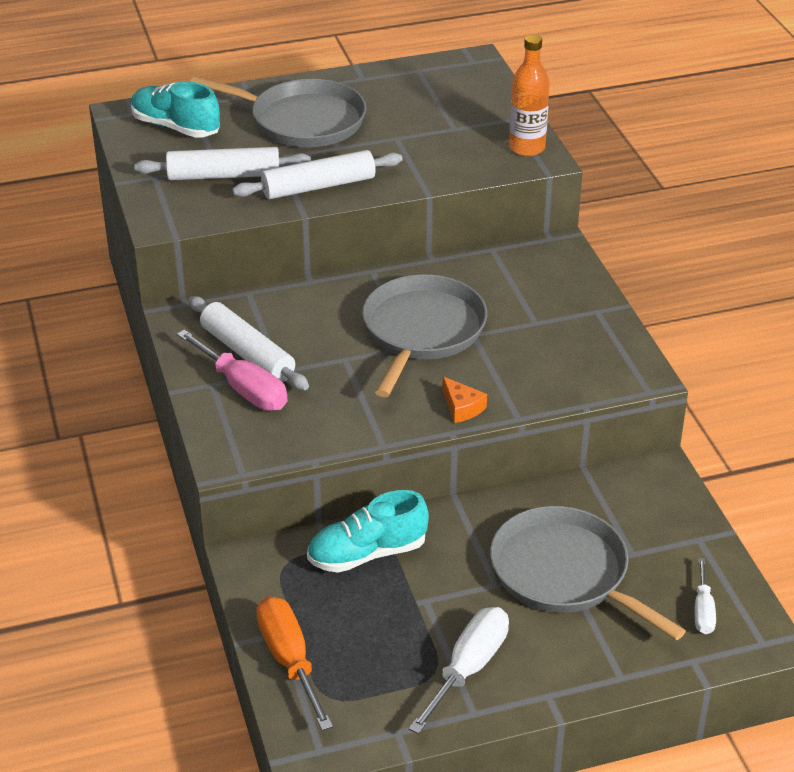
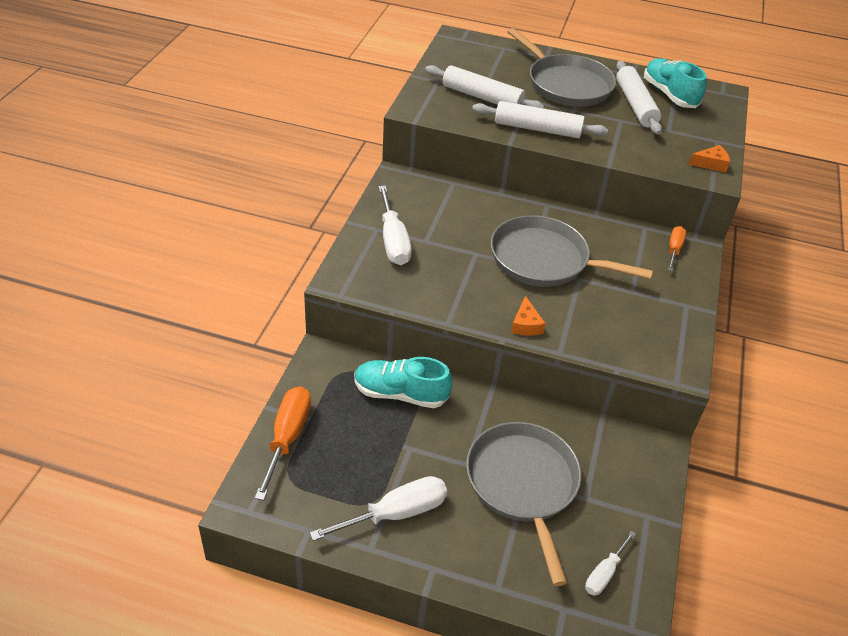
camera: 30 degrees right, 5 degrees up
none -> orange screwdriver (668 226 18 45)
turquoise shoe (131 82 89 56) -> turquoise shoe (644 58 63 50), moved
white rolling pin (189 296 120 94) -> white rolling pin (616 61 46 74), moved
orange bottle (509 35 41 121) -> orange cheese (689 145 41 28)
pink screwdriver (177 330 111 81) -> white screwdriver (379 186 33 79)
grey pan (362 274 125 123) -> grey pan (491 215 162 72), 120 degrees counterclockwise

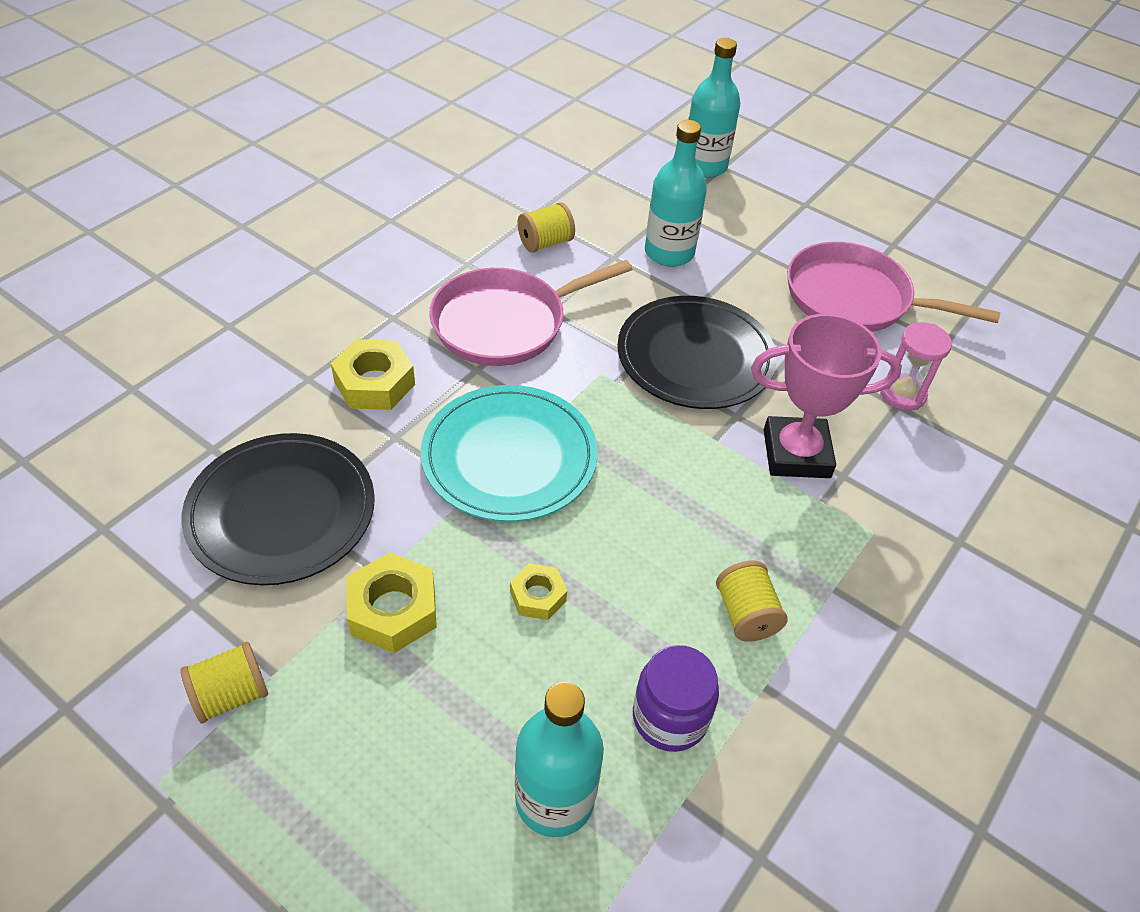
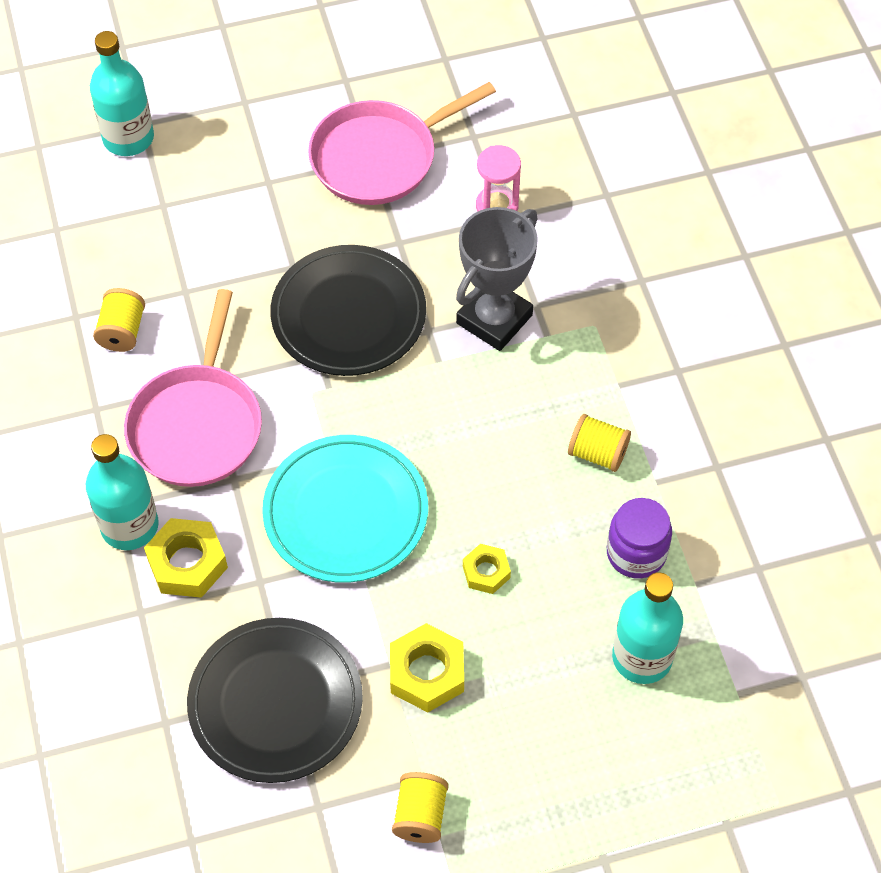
camera: 50 degrees left, 10 degrees up
turquoise bottle (645 120 62 147) -> turquoise bottle (86 434 73 116), moved
pink trophy (751 314 151 164) -> grey trophy (456 207 82 144)

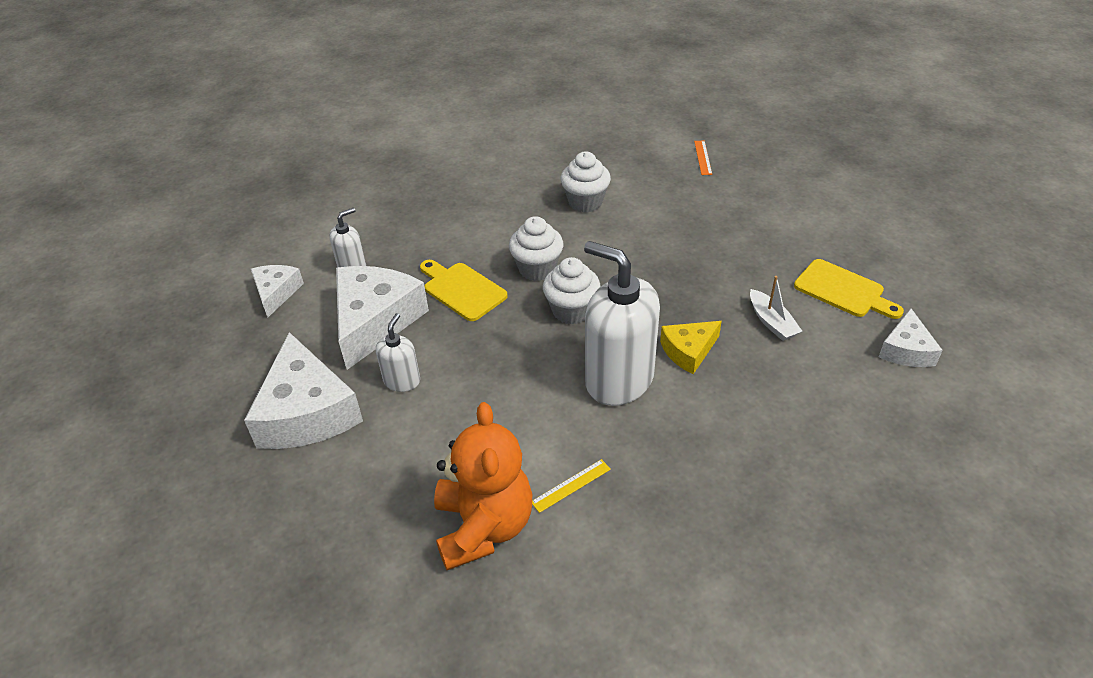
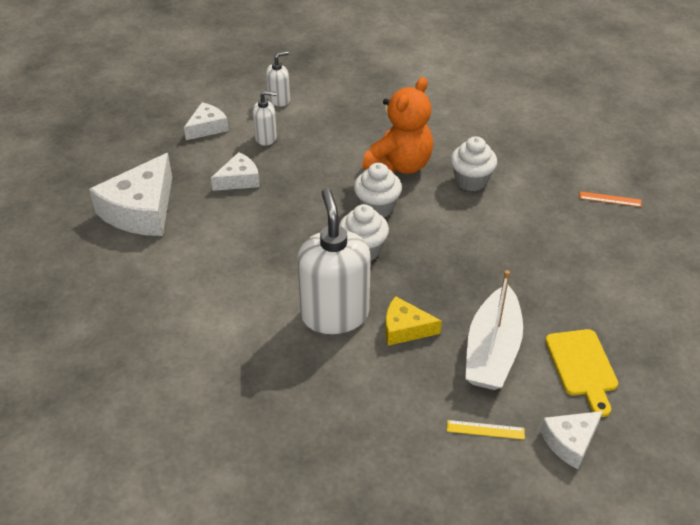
camera: 40 degrees right, 0 degrees up
yellow cutting board (420 260 88 61) -> none
white soap dispenser (376 313 44 79) -> white soap dispenser (266 51 24 55), moved
orange teddy bear (434 402 98 168) -> orange teddy bear (362 77 71 97), moved
yellow ruler (532 459 79 54) -> yellow ruler (447 420 78 20), moved
orange ruler (694 141 18 34) -> orange ruler (580 191 61 16), 60 degrees clockwise
white cheese (336 266 93 104) -> white cheese (211 152 49 39), x0.54
white boat (750 276 53 65) -> white boat (465 270 58 120), x1.90

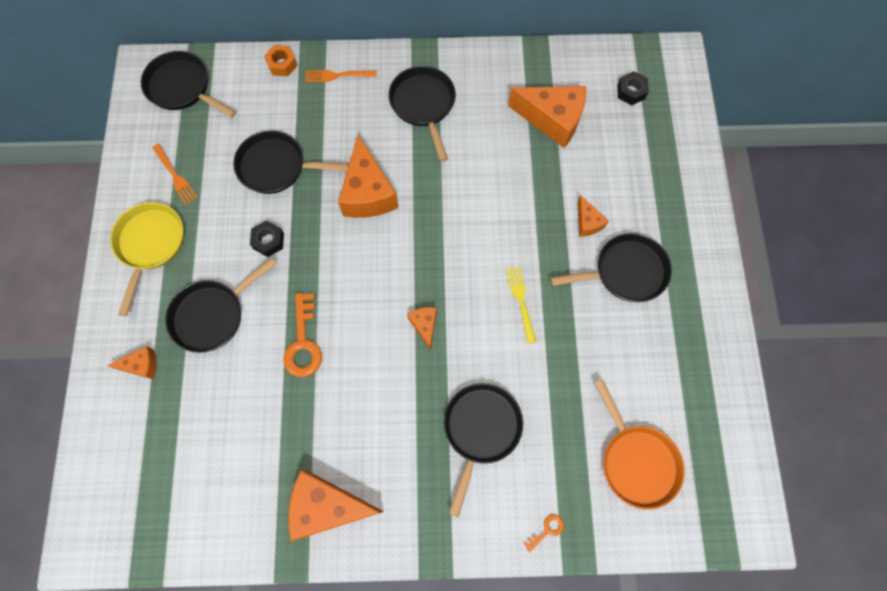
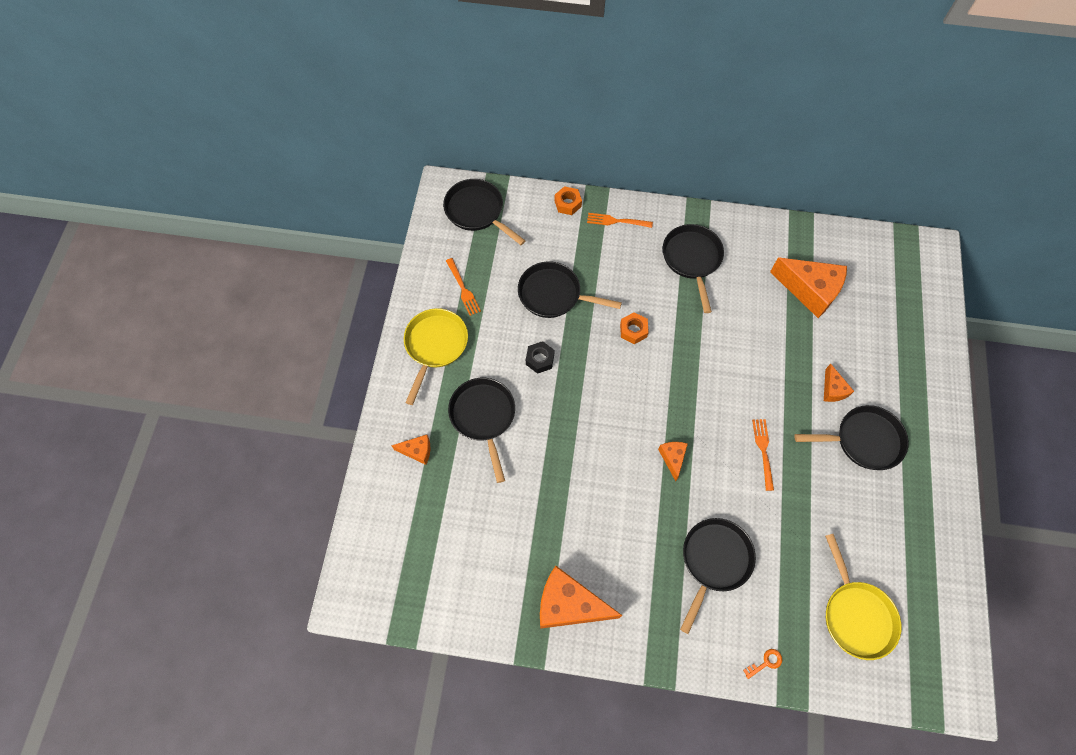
camera: 10 degrees right, 5 degrees down
orange key (283 293 39 84) -> none
black nut (617 71 32 34) -> none
orange cheese (338 135 61 83) -> orange nut (620 312 29 32)
yellow fork (506 266 30 78) -> orange fork (752 419 22 72)
orange pan (594 379 91 131) -> yellow pan (825 534 77 126)
black pan (165 257 112 96) -> black pan (448 378 67 105), 105 degrees clockwise

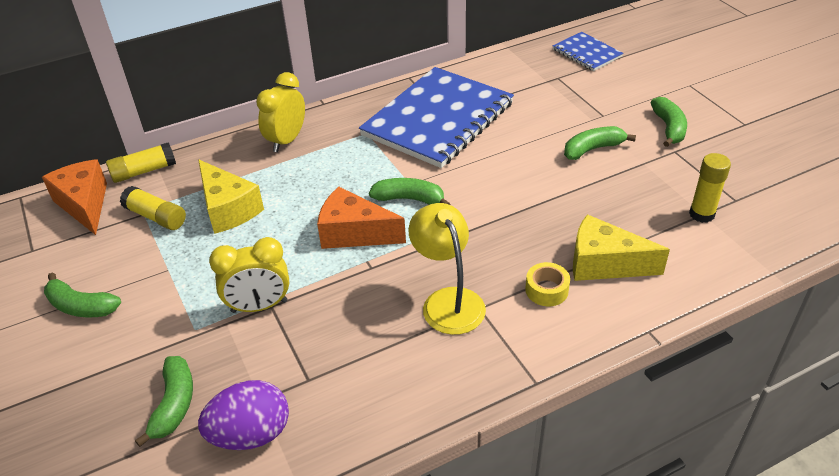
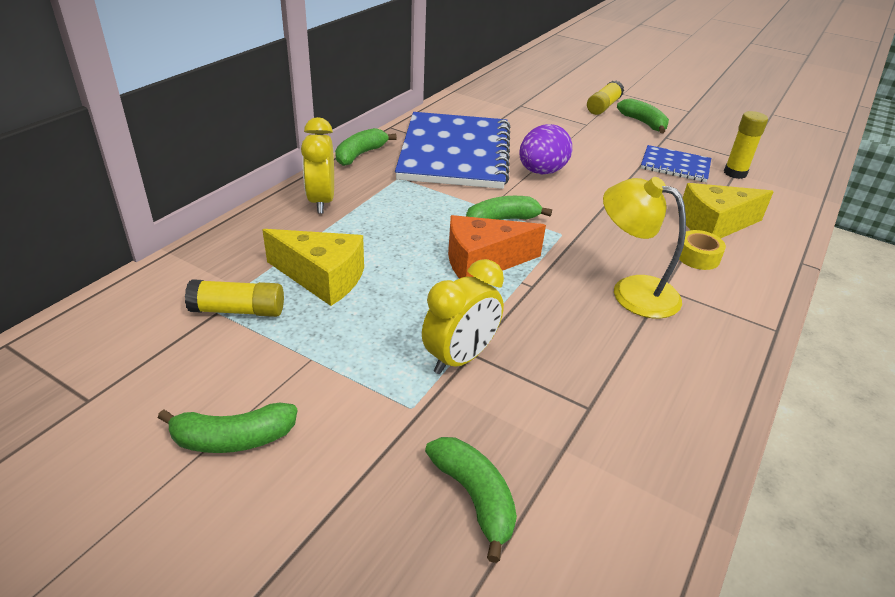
camera: 35 degrees left, 5 degrees down
orange cheese (42 159 65 76) -> none
yellow glue stick (106 142 70 41) -> yellow glue stick (587 81 37 34), moved
purple egg (198 380 91 70) -> purple egg (519 124 53 50), moved
blue notebook (553 32 70 39) -> blue notebook (641 145 70 37), moved
green banana (564 126 72 34) -> green banana (335 128 62 38), moved

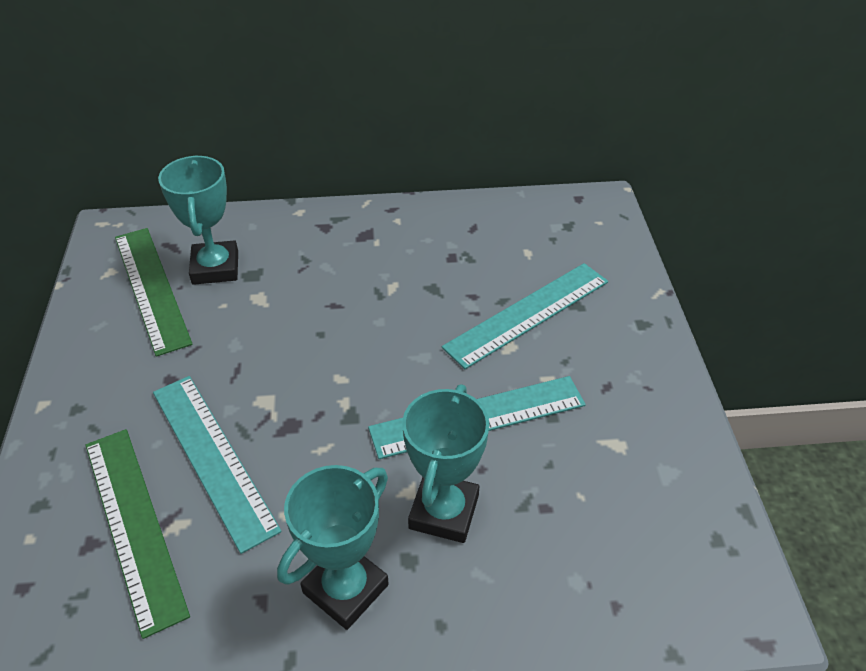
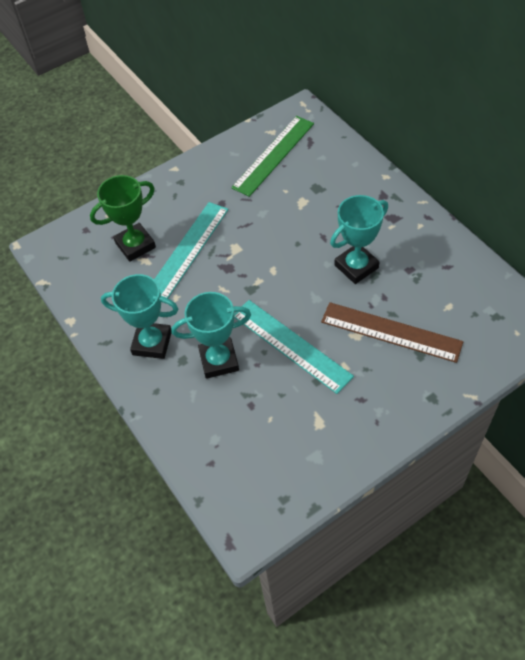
camera: 65 degrees right, 10 degrees up
turquoise trophy (158 155 80 130) -> turquoise trophy (330 195 58 89), moved
green ruler (86 429 104 210) -> green trophy (90 175 66 87)
turquoise ruler (442 263 166 106) -> brown ruler (321 302 142 61)

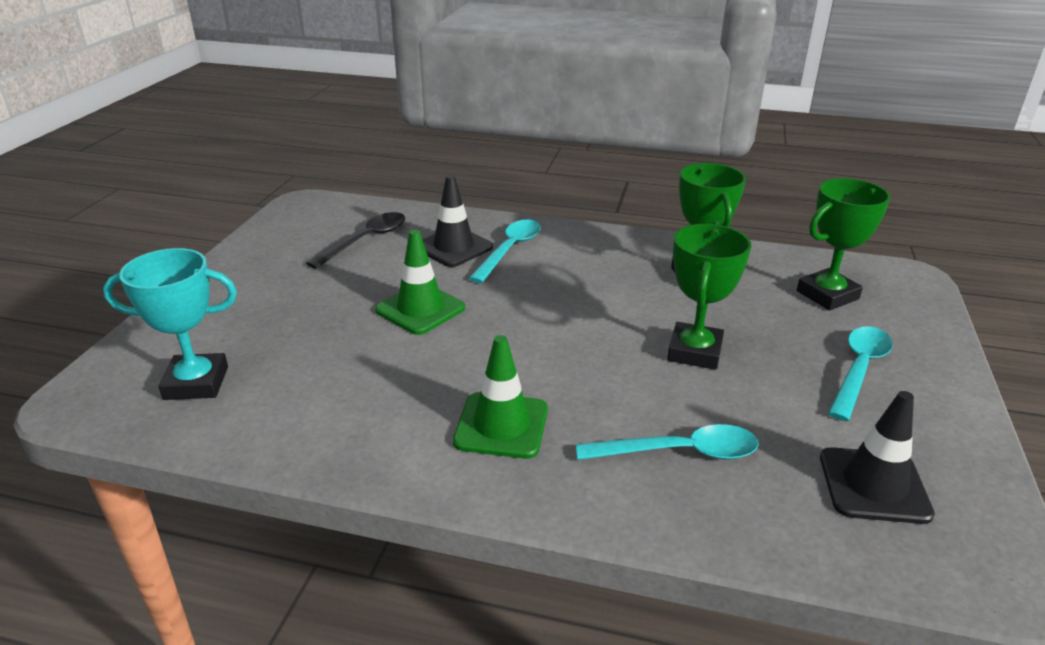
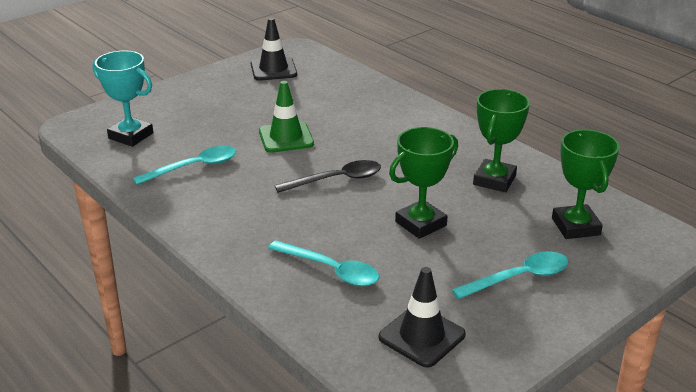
camera: 35 degrees right, 0 degrees up
green traffic cone (453 335 95 124) -> none
black spoon (306 212 99 57) -> black spoon (274 160 107 33), moved
black traffic cone (422 175 71 92) -> black traffic cone (251 18 46 63), moved
turquoise spoon (468 219 73 64) -> turquoise spoon (133 146 104 39), moved
green trophy (797 178 94 133) -> green trophy (552 129 68 110), 75 degrees clockwise

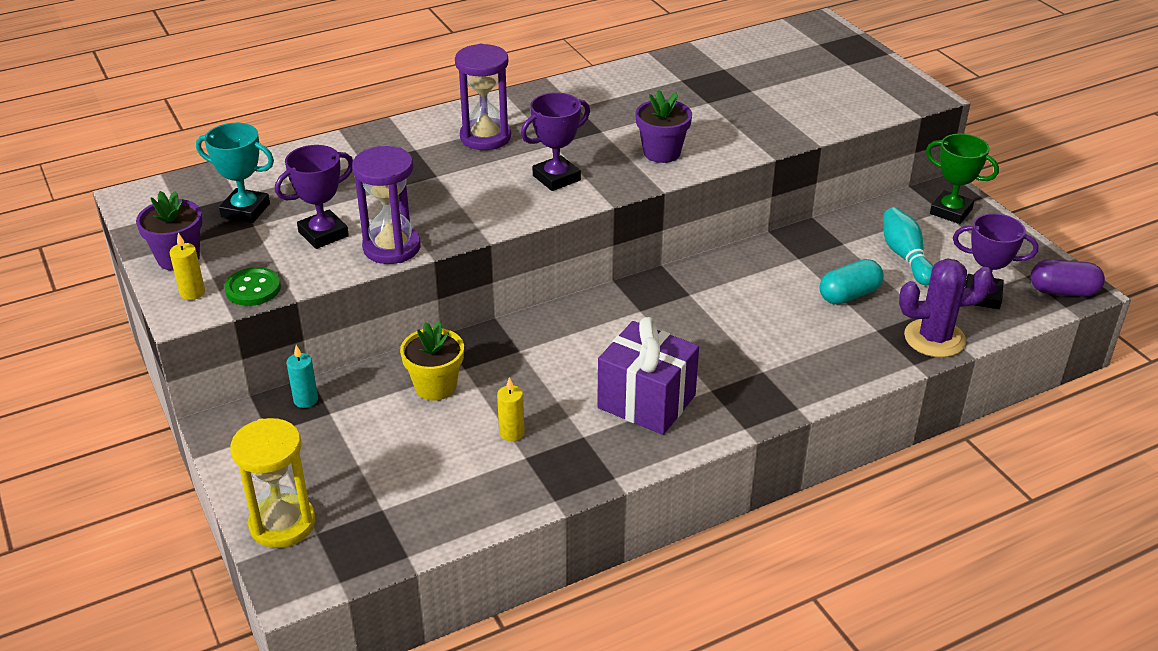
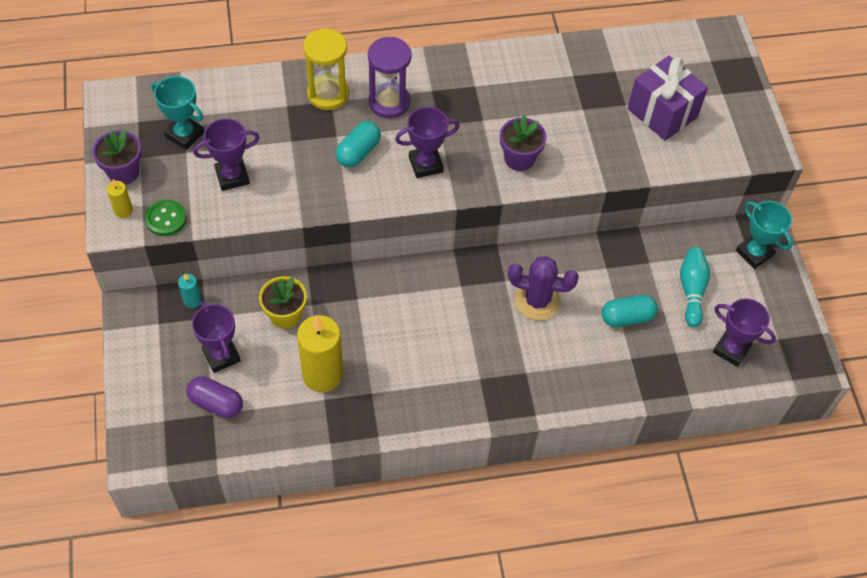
camera: 15 degrees right, 20 degrees up
purple hourglass (352 146 69 118) -> none
none -> purple trophy (192 301 49 72)
none -> turquoise capsule (336 121 45 47)
yellow hourglass (230 418 85 130) -> yellow hourglass (303 28 46 82), moved
purple gift (597 317 102 118) -> purple gift (628 56 80 85), moved
purple cactus (899 258 95 100) -> purple cactus (508 256 71 64), moved
purple capsule (1031 259 74 38) -> purple capsule (186 376 57 42), moved
green trophy (926 134 73 90) -> turquoise trophy (736 201 56 68)
yellow candle (497 377 28 64) -> yellow candle (297 315 46 77), x2.20

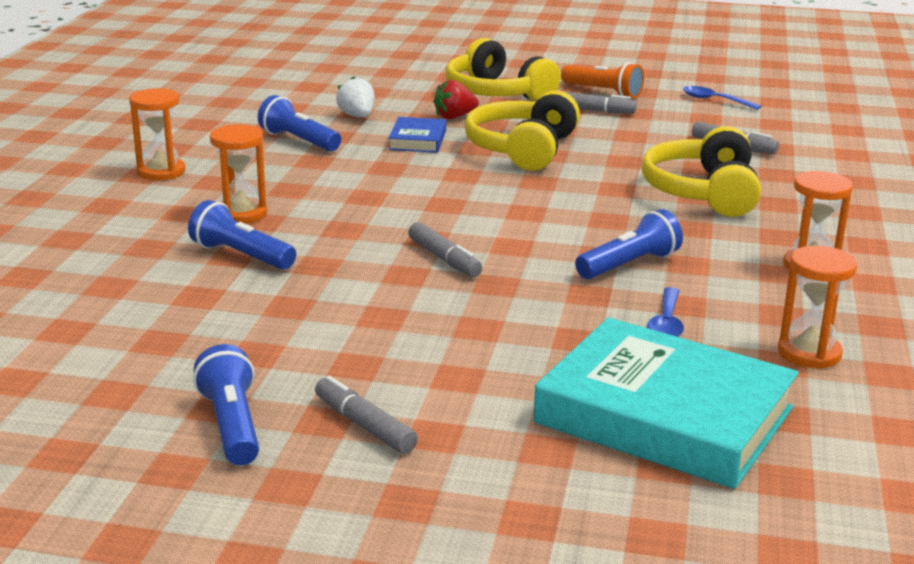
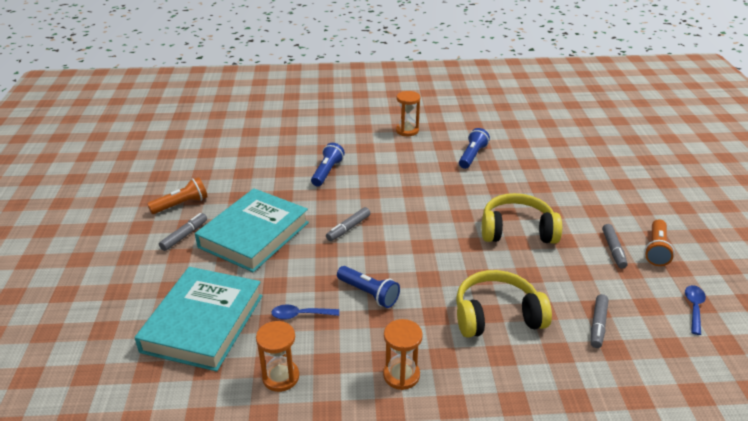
camera: 75 degrees right, 10 degrees up
orange hourglass (210 125 57 98) -> none
white strawberry (336 76 39 41) -> none
blue book (389 117 57 36) -> none
red strawberry (434 80 45 39) -> none
yellow headphones (446 38 115 63) -> none
none -> turquoise book (195 188 114 84)
blue flashlight (193 344 66 122) -> orange flashlight (147 177 61 37)

